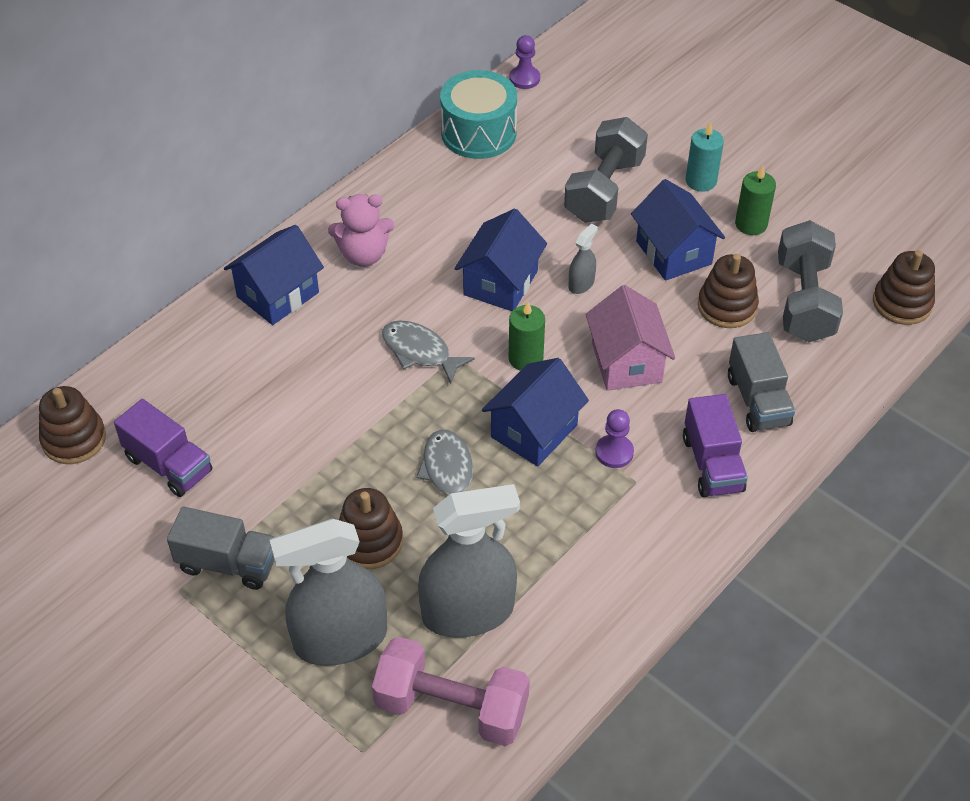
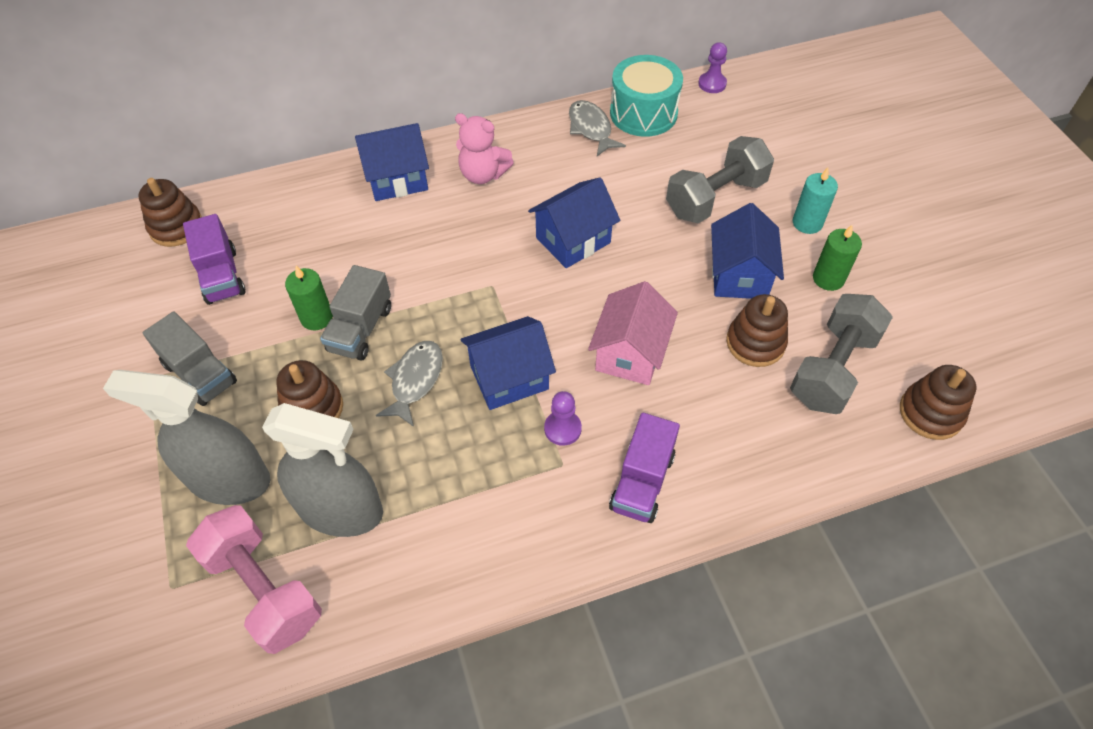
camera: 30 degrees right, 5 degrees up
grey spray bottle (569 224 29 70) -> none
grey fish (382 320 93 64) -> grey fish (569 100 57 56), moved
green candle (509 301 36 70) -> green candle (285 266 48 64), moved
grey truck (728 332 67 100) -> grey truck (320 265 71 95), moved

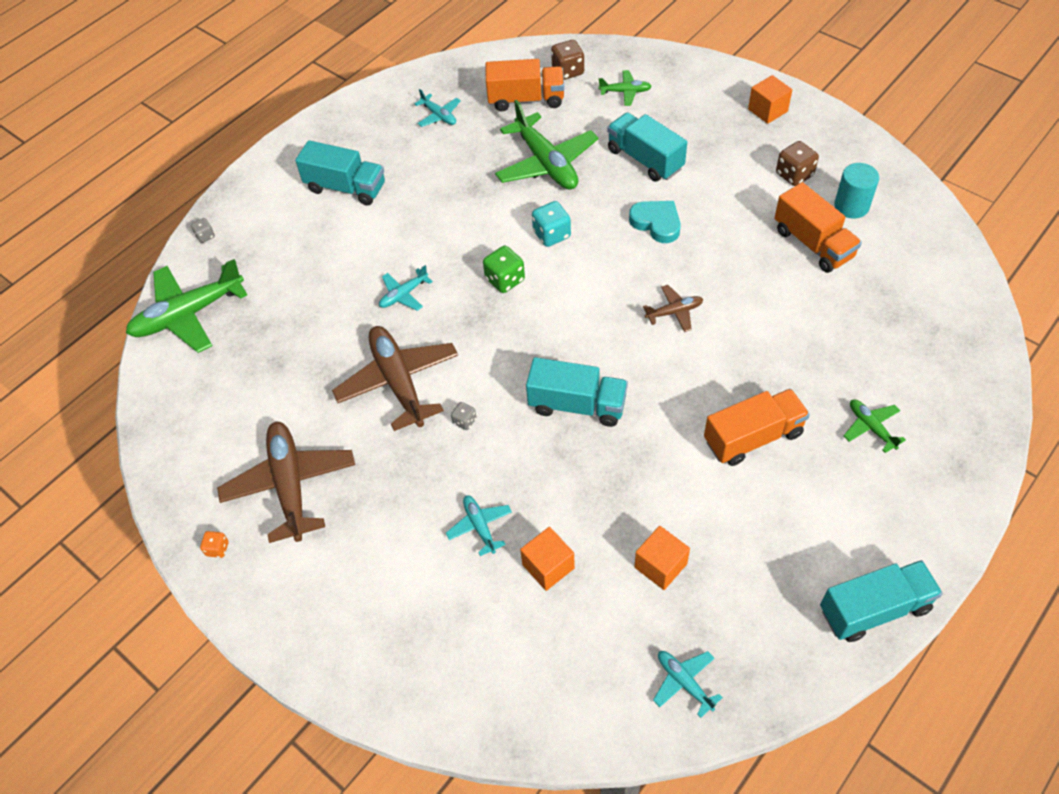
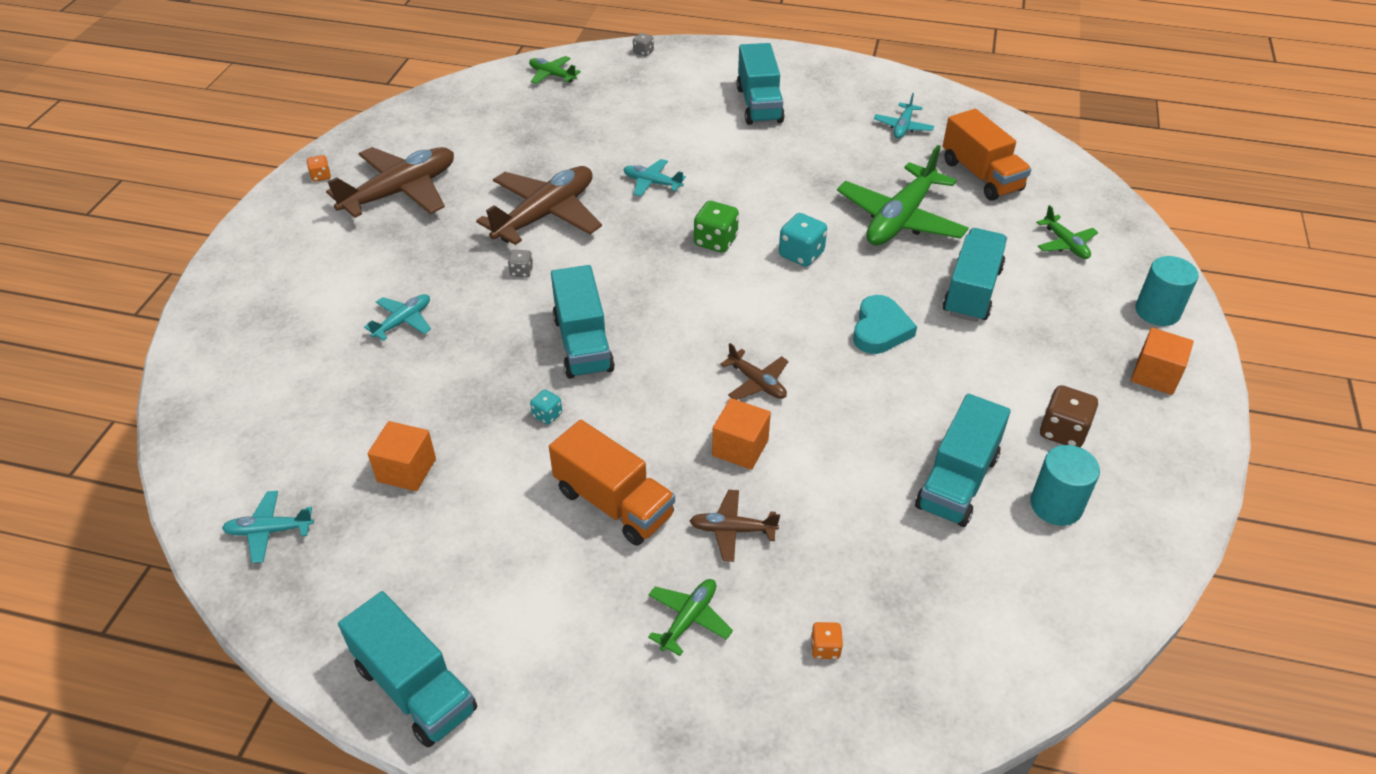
camera: 60 degrees right, 10 degrees down
brown dice (551 40 33 40) -> none
none -> turquoise dice (530 389 32 36)
none -> brown plane (690 490 90 72)
none -> orange dice (811 622 32 37)
none -> turquoise cylinder (1135 256 63 70)
orange cube (520 527 55 64) -> orange cube (712 398 59 72), moved
orange truck (775 182 87 91) -> turquoise truck (915 394 96 133)
turquoise plane (653 651 70 67) -> turquoise plane (222 491 92 72), 120 degrees counterclockwise
green plane (126 259 121 94) -> green plane (529 56 52 28), x0.49

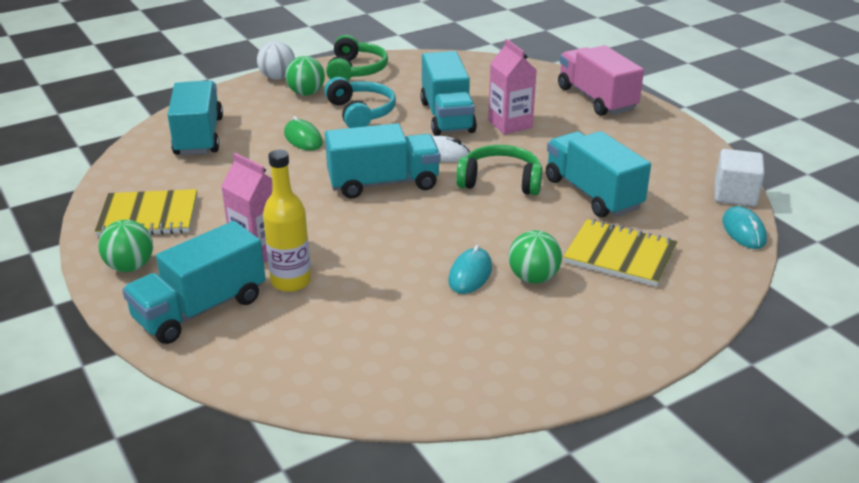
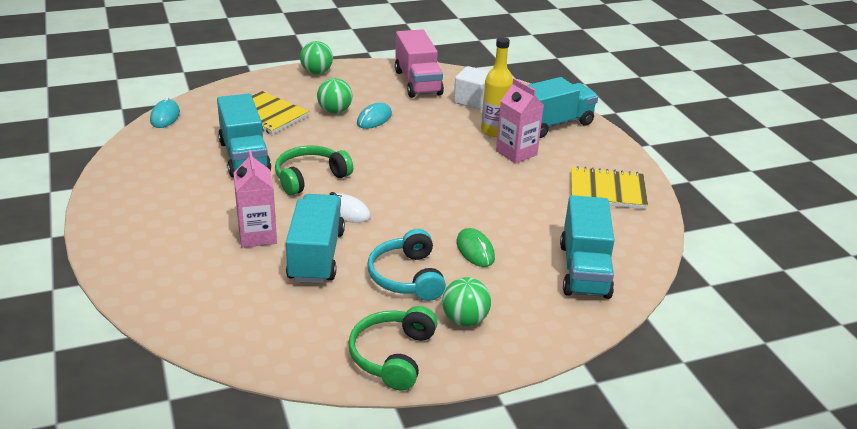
camera: 170 degrees left, 0 degrees up
white ball (257 41 38 39) -> none
turquoise truck (325 123 116 76) -> none
green ball (98 220 55 52) -> green ball (300 41 33 33), moved
pink truck (558 45 86 71) -> pink truck (395 29 49 69), moved
white cube (715 149 50 58) -> white cube (454 66 35 43), moved
green headphones (456 145 86 50) -> green headphones (275 145 78 50), 120 degrees clockwise

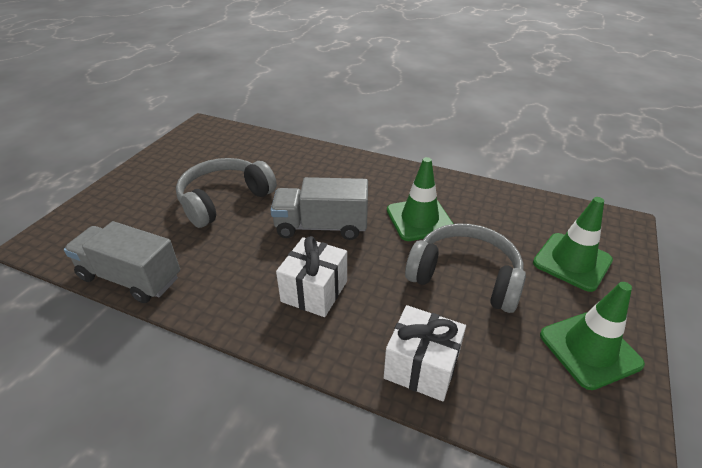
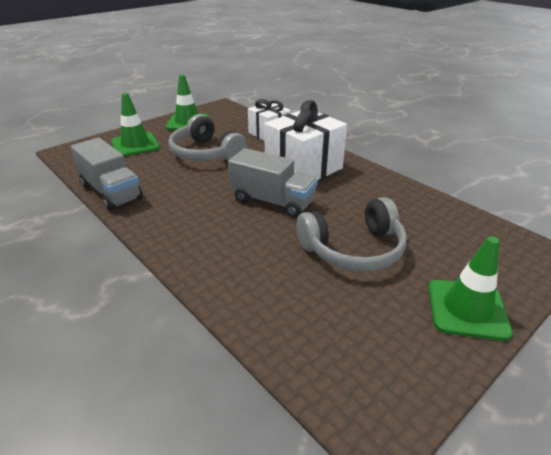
camera: 155 degrees left, 5 degrees down
grey truck (64 221 116 82) -> grey truck (70 137 73 73), moved
green traffic cone (387 157 66 84) -> green traffic cone (428 236 85 105), moved
white gift (276 236 71 81) -> white gift (264 100 83 80), x1.60

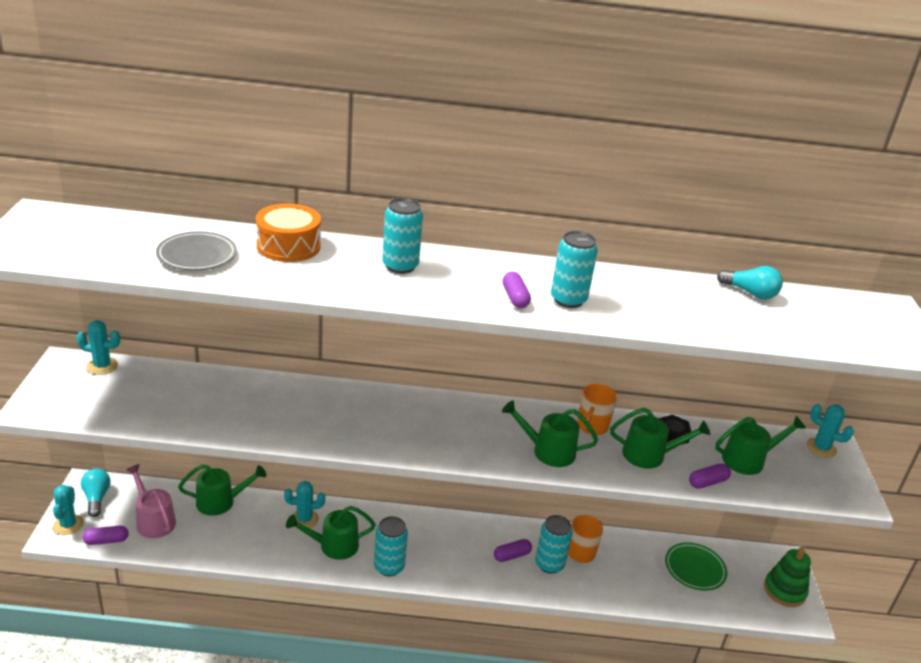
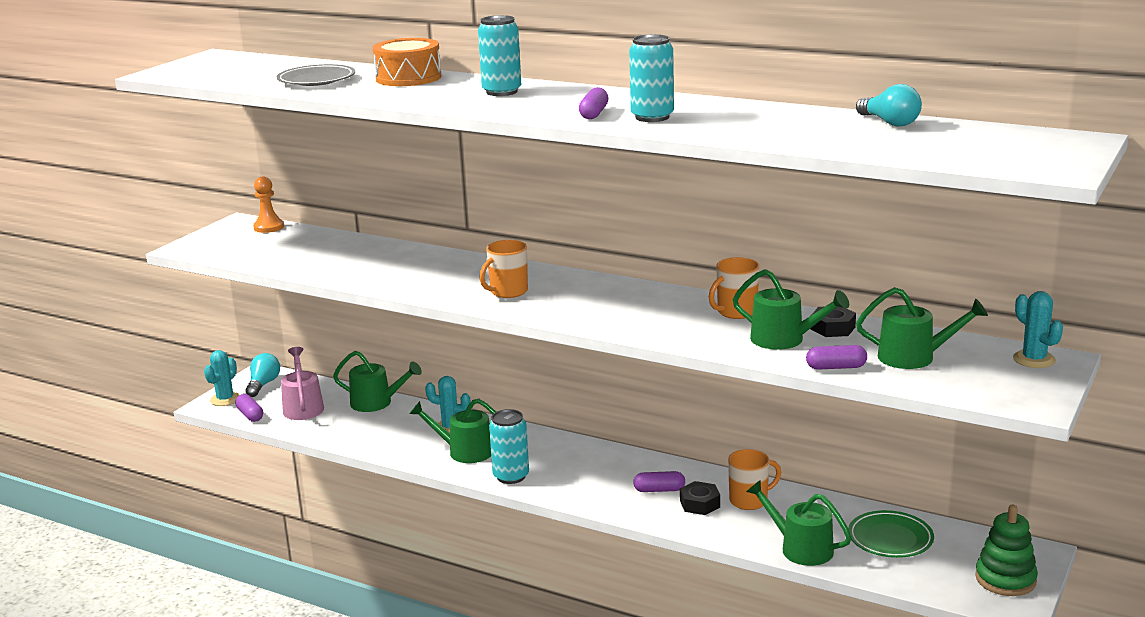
camera: 30 degrees right, 10 degrees down
none -> orange mug (480 240 48 58)
green watering can (502 401 96 66) -> green watering can (746 480 106 86), moved
turquoise cactus (76 320 44 55) -> orange pawn (253 177 31 56)
turquoise can (535 515 38 59) -> black nut (680 481 40 34)
purple capsule (83 526 46 19) -> purple capsule (235 394 28 28), 45 degrees clockwise

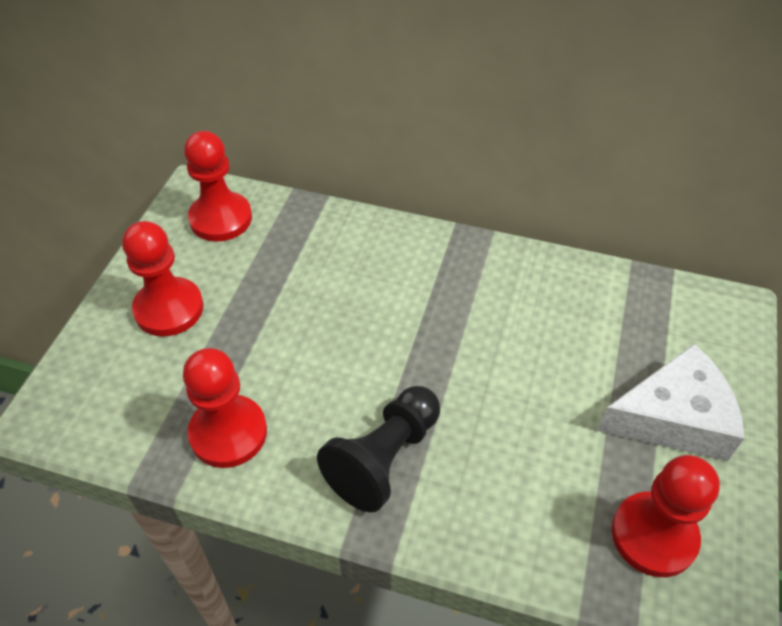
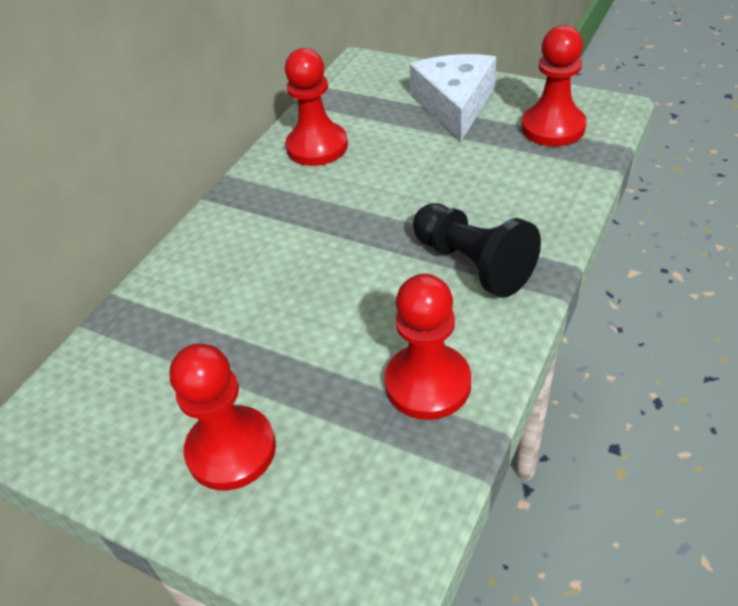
camera: 75 degrees left, 5 degrees down
red pawn (184 131 68 110) -> red pawn (285 48 63 118), moved

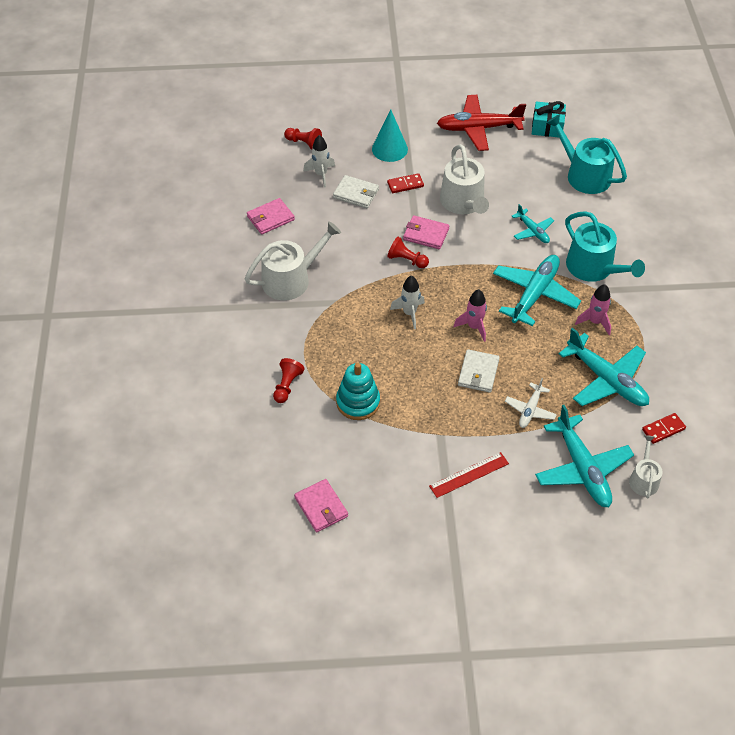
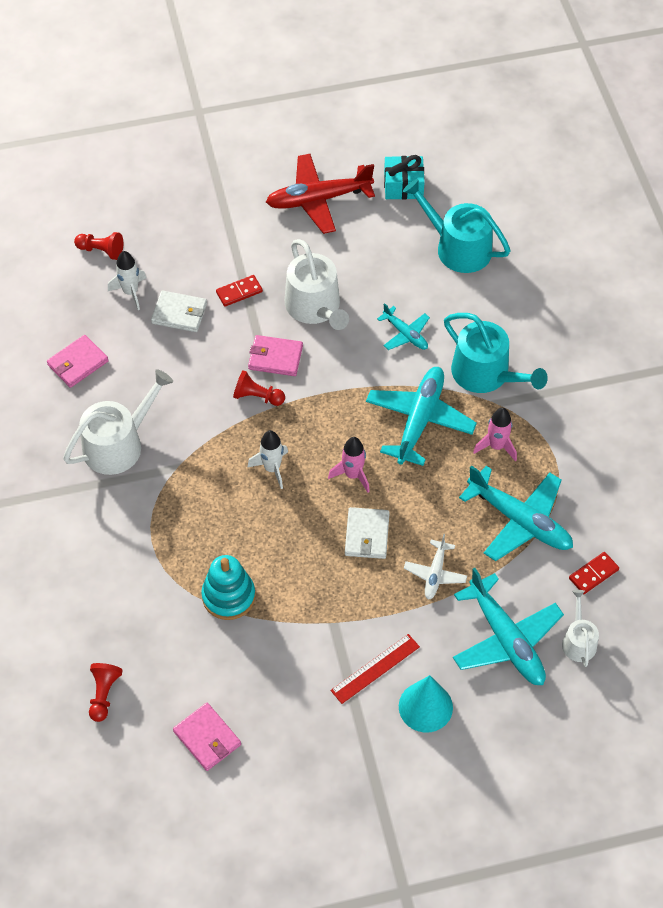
camera: 10 degrees left, 5 degrees up
red pawn (273 358 32 45) -> red pawn (89 663 34 59), moved
turquoise cone (372 109 36 53) -> turquoise cone (399 675 54 58), moved

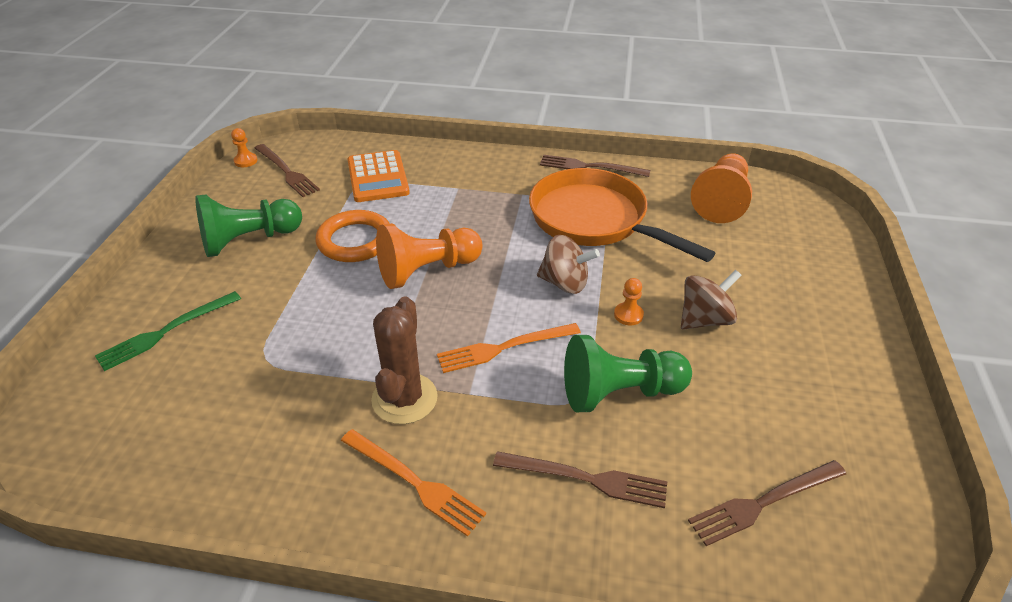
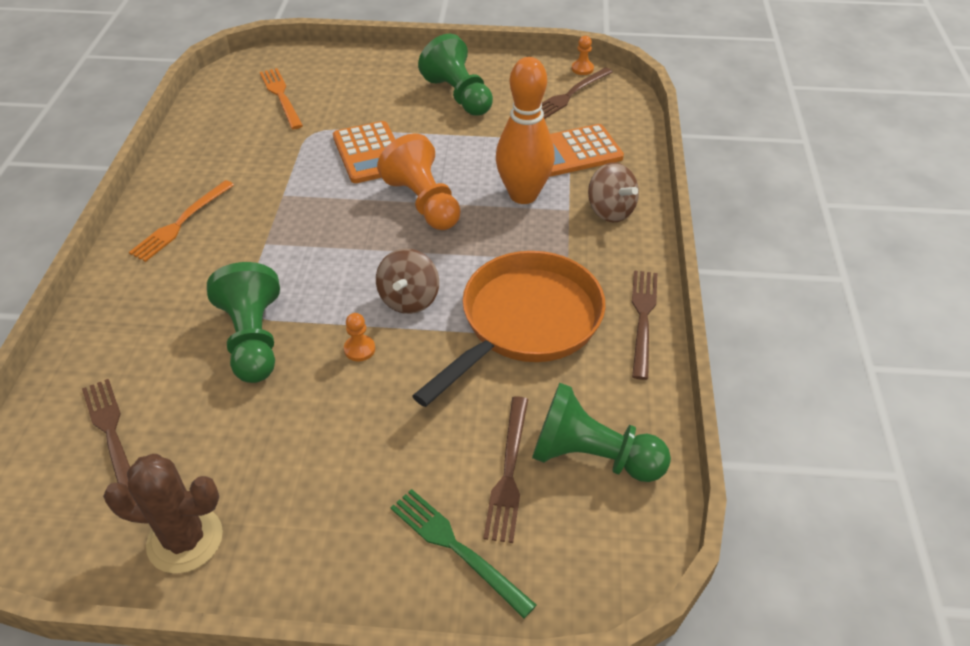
camera: 85 degrees right, 5 degrees up
orange ring (316 210 74 52) -> none
none -> orange calculator (333 121 62 62)
none -> orange bowling pin (496 57 59 147)
green fork (95 291 146 80) -> green fork (390 489 146 129), moved
brown cactus (371 296 67 128) -> brown cactus (103 454 120 120), moved
orange fork (437 323 144 50) -> orange fork (260 68 43 61), moved
brown fork (493 451 174 57) -> brown fork (483 396 45 147), moved
brown spinning top (681 270 61 59) -> brown spinning top (588 162 51 60), moved
orange pawn (691 153 61 70) -> green pawn (532 383 139 99)

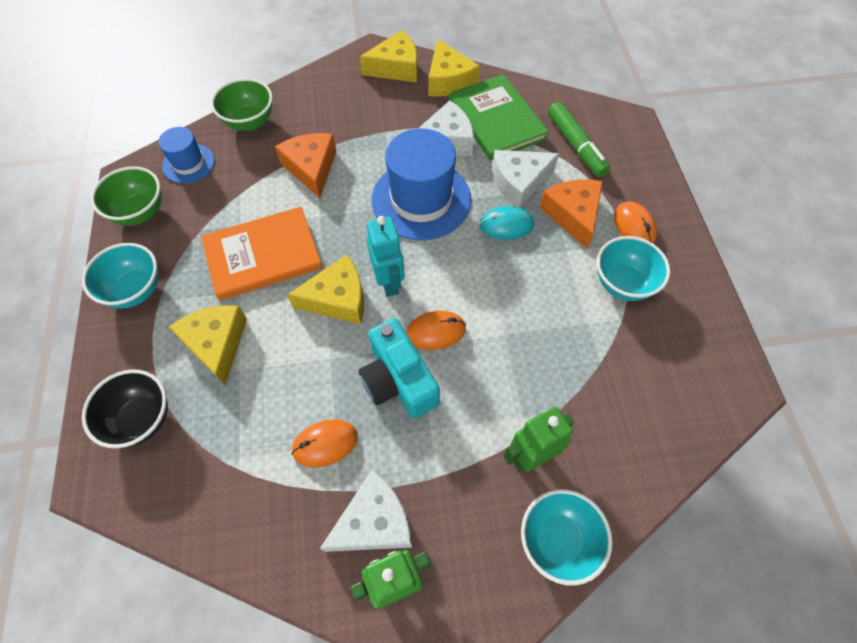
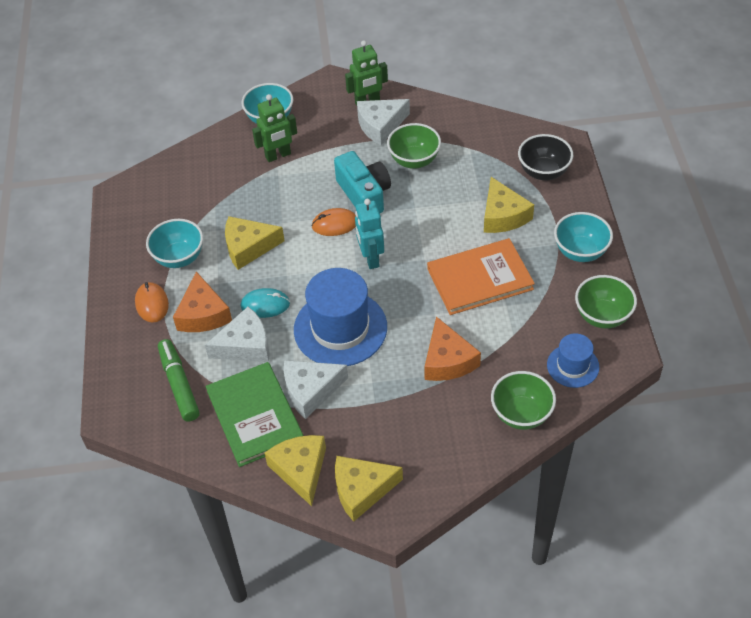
camera: 175 degrees left, 10 degrees down
yellow cheese (287 254 77 70) -> yellow cheese (225 216 60 54), moved
orange mouse (291 419 67 48) -> green bowl (387 123 54 46)

